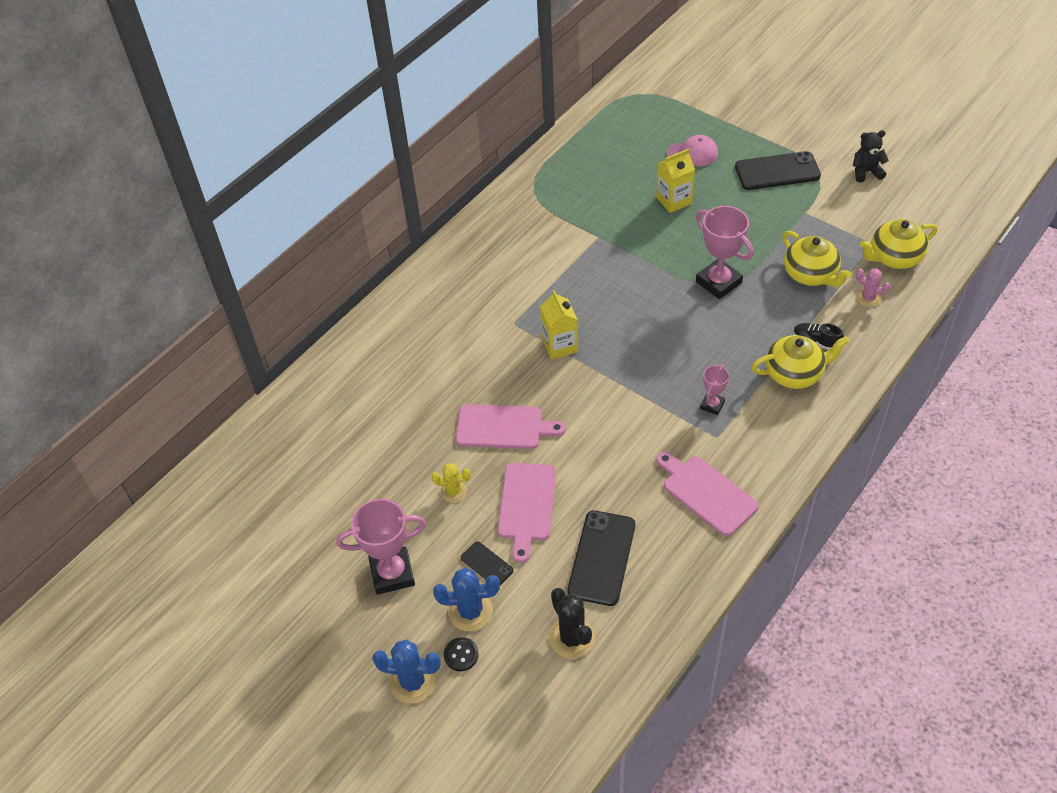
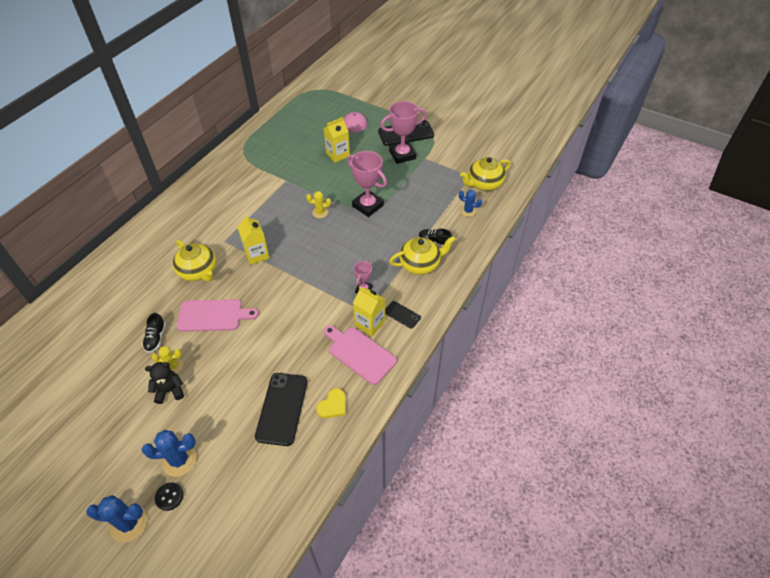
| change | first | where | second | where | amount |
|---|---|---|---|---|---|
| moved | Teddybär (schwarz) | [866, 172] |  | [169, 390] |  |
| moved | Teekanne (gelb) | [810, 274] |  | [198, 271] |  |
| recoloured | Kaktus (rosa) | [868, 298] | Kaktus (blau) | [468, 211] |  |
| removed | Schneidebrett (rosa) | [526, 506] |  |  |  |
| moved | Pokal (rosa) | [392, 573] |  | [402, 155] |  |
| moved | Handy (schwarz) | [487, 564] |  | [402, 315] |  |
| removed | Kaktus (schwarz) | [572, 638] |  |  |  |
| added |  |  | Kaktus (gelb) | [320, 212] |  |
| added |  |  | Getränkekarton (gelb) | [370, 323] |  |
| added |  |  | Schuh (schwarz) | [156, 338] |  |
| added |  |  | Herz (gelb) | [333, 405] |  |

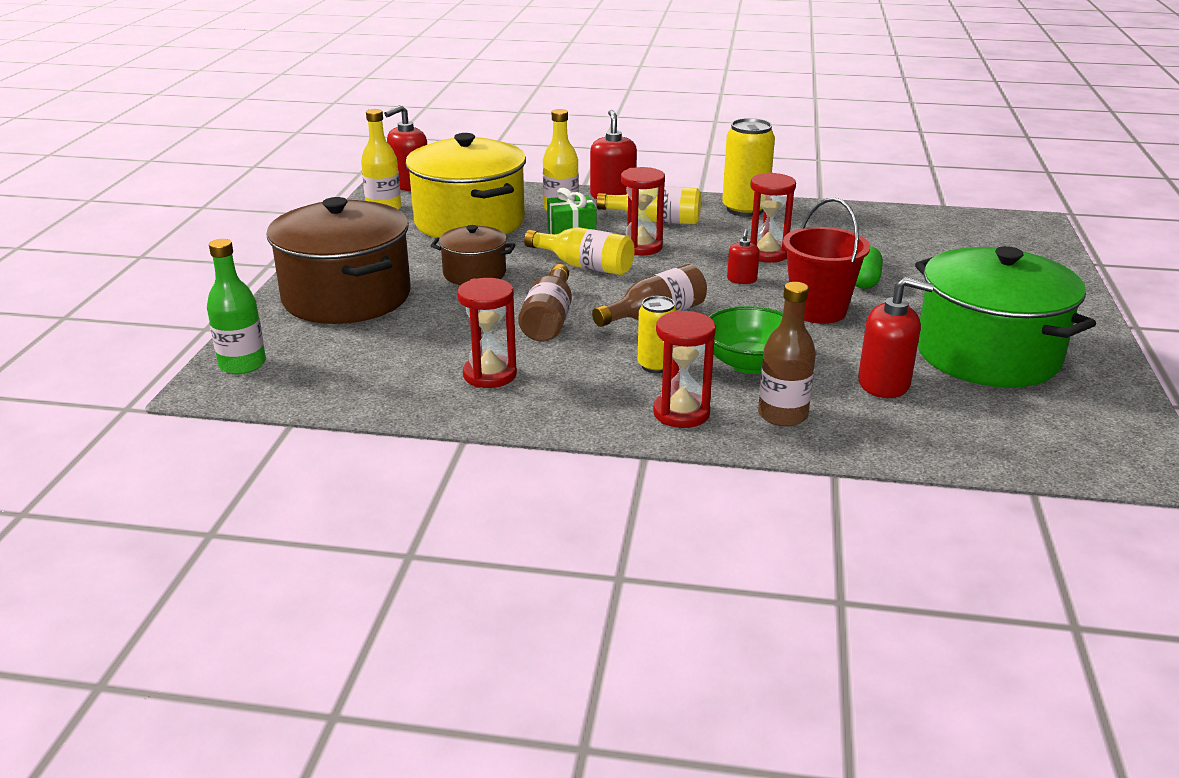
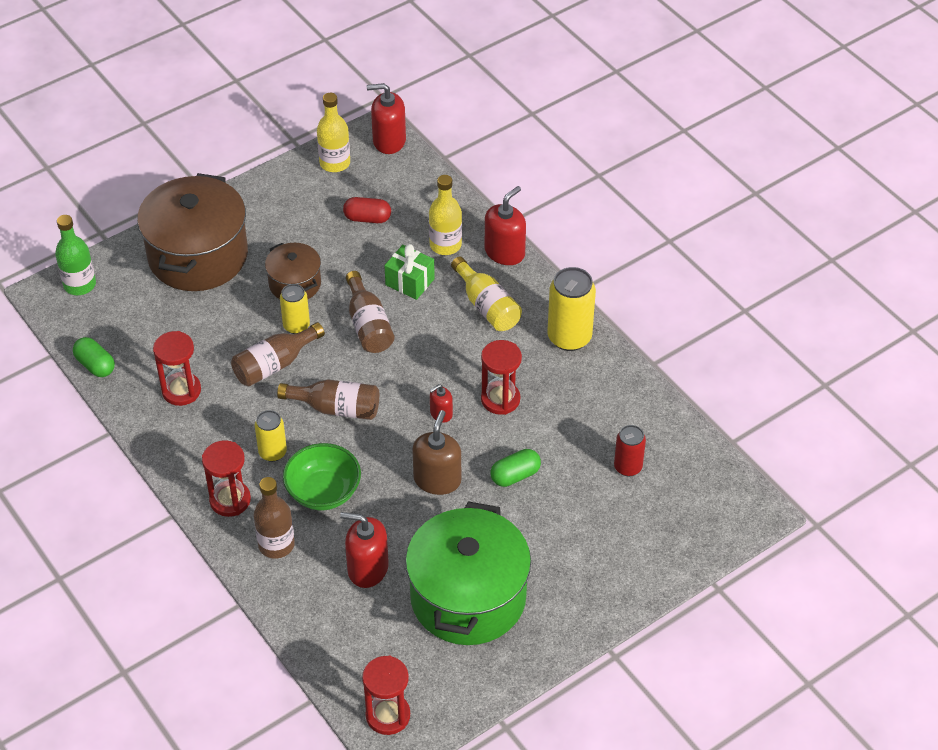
| change | first | where | second | where | amount |
|---|---|---|---|---|---|
| replaced | Kochtopf (gelb) | [469, 221] | Kapsel (rot) | [367, 218] |  |
| moved | Sanduhr (rot) | [641, 247] |  | [388, 715] |  |
| replaced | Eimer (rot) | [818, 311] | Seifenspender (braun) | [437, 480] |  |
| recoloured | Flasche (gelb) | [585, 266] | Flasche (braun) | [368, 325] |  |
| turned | Seifenspender (rot) | [884, 384] |  | [367, 568] | 135 degrees clockwise |
| added |  |  | Dose (gelb) | [296, 326] |  |
| added |  |  | Kapsel (grün) | [95, 365] |  |
| added |  |  | Dose (rot) | [628, 467] |  |

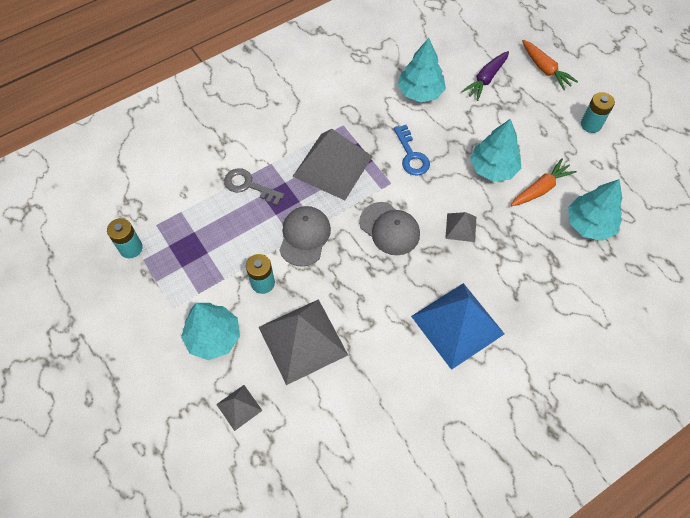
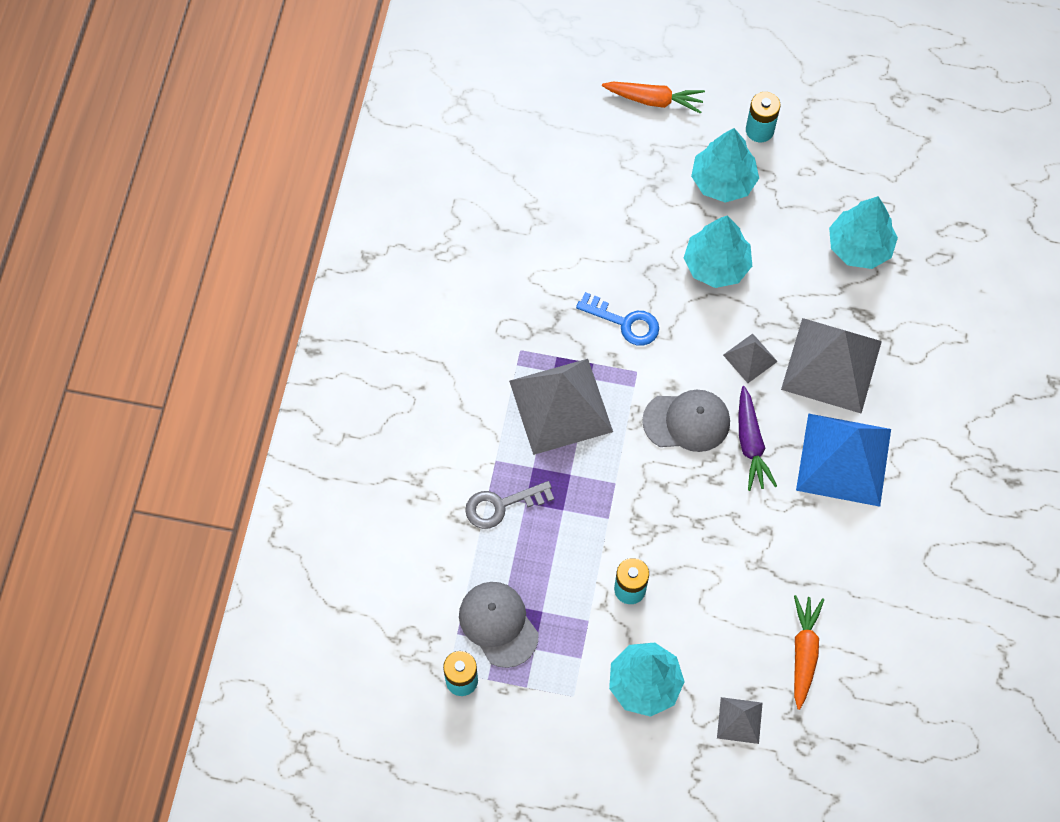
| change | first | where | second | where | amount |
|---|---|---|---|---|---|
| moved | Baum (türkis) | [420, 92] |  | [723, 181] |  |
| moved | Karotte (lila) | [485, 79] |  | [751, 444] |  |
| moved | Karotte (orange) | [541, 188] |  | [804, 652] |  |
| moved | Kappe (grau) | [304, 236] |  | [498, 624] |  |
| moved | Pyramide (grau) | [302, 340] |  | [831, 365] |  |

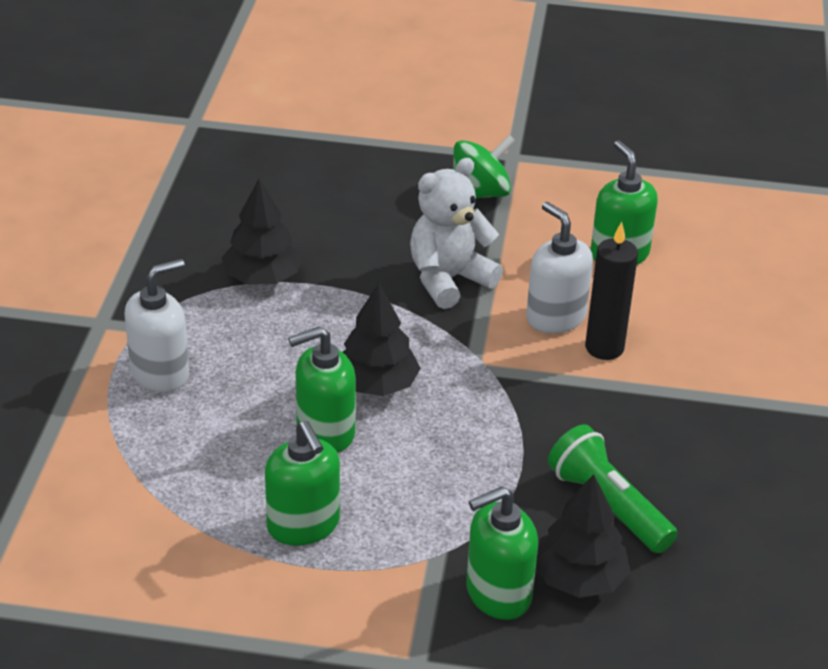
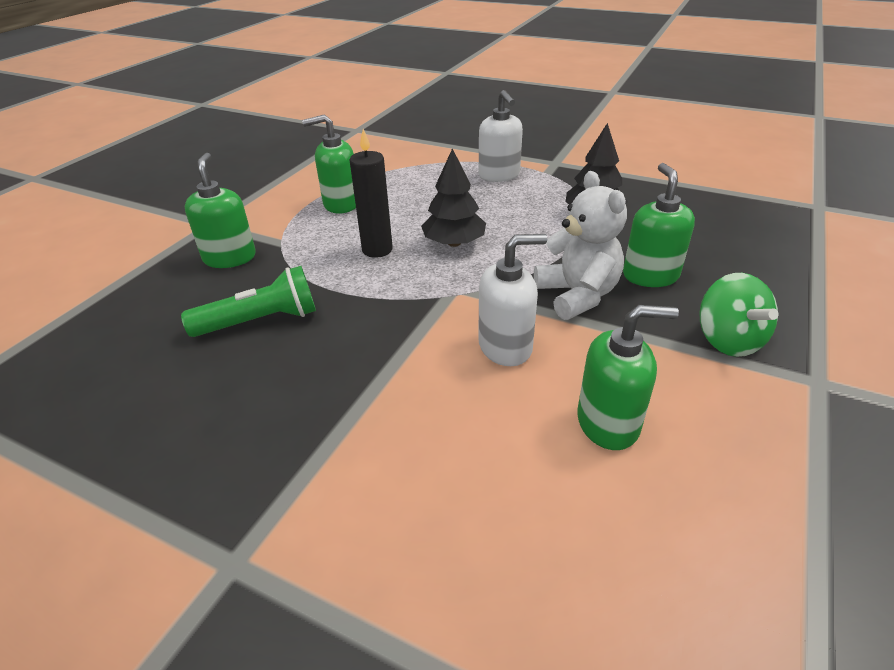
| change | first | where | second | where | amount |
|---|---|---|---|---|---|
| moved | Kerze (schwarz) | [604, 348] |  | [377, 250] |  |
| moved | Seifenspender (grün) | [325, 432] |  | [650, 275] |  |
| removed | Baum (schwarz) | [579, 578] |  |  |  |

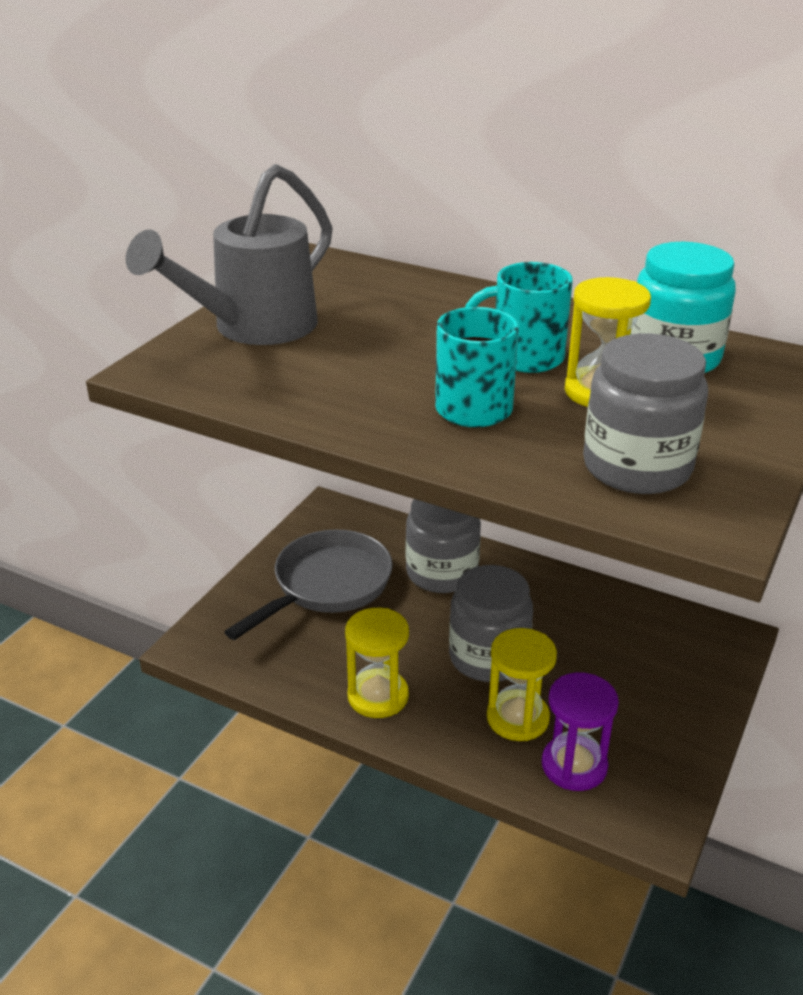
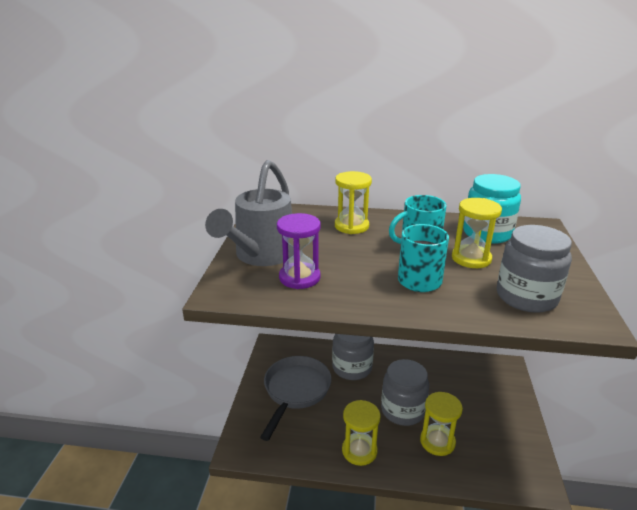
| change | first | where | second | where | amount |
|---|---|---|---|---|---|
| moved | Sanduhr (lila) | [574, 765] |  | [299, 278] |  |
| added |  |  | Sanduhr (gelb) | [351, 226] |  |

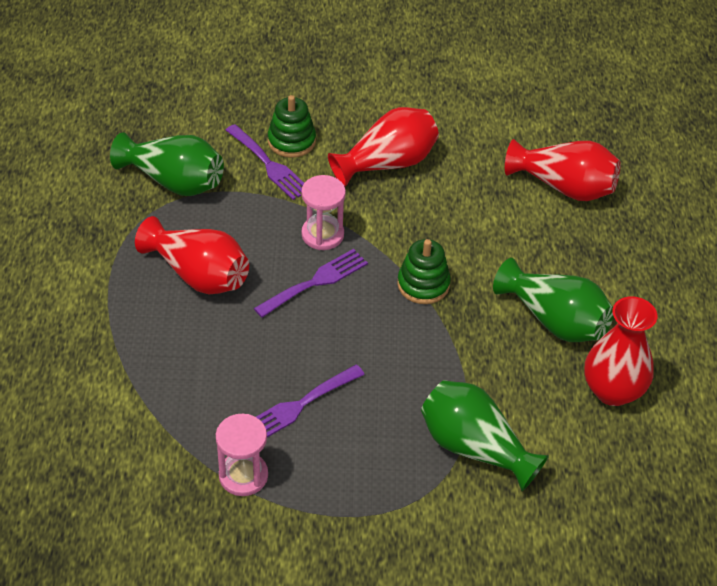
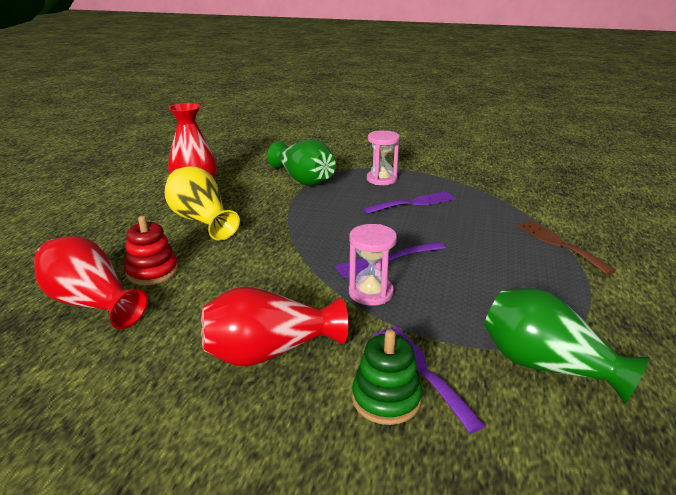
| change | first | where | second | where | amount |
|---|---|---|---|---|---|
| removed | Vase (rot) | [198, 275] |  |  |  |
| removed | Stapelspielzeug (grün) | [423, 284] |  |  |  |
| recoloured | Vase (grün) | [554, 320] | Vase (gelb) | [201, 220] |  |
| moved | Sanduhr (rosa) | [243, 475] |  | [381, 179] |  |
| added |  |  | Stapelspielzeug (rot) | [152, 272] |  |
| added |  |  | Gabel (braun) | [559, 244] |  |

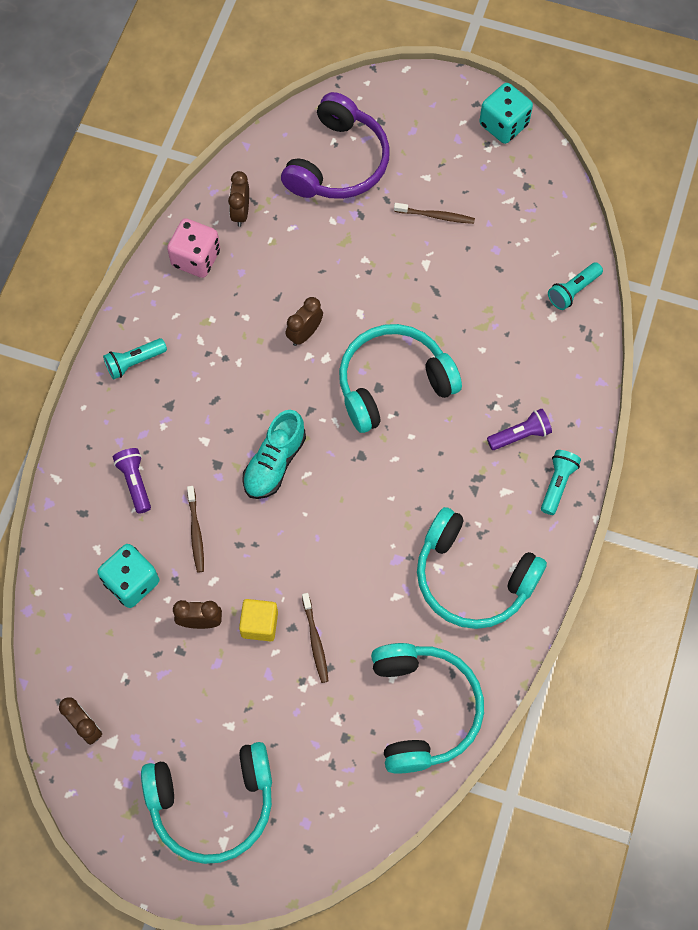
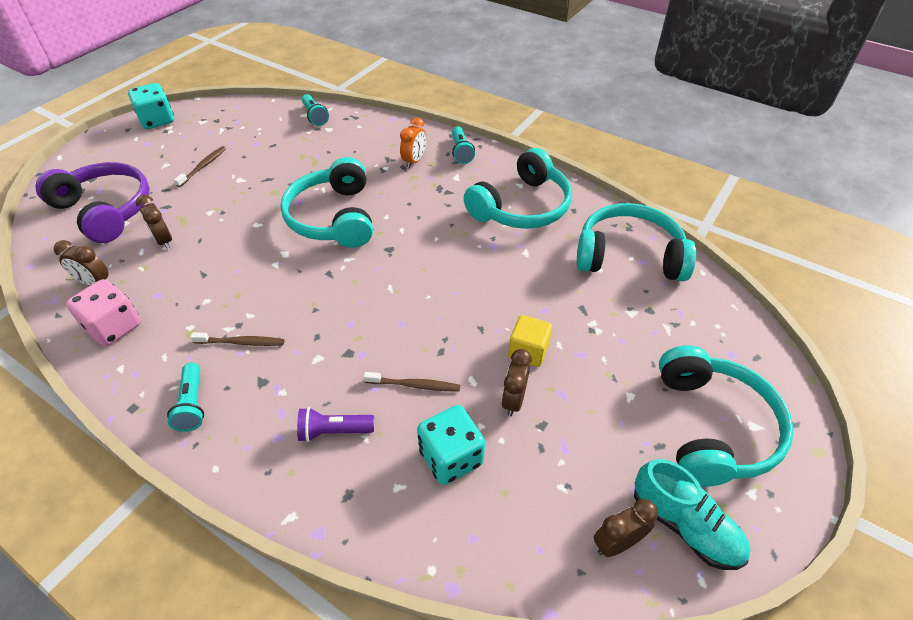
| change | first | where | second | where | amount |
|---|---|---|---|---|---|
| moved | Wecker (braun) | [305, 334] |  | [164, 241] |  |
| replaced | Taschenlampe (lila) | [520, 435] | Wecker (orange) | [414, 161] |  |
| moved | Schuh (türkis) | [274, 463] |  | [684, 525] |  |
| turned | Taschenlampe (türkis) | [557, 484] |  | [461, 152] | 135 degrees counterclockwise |
| moved | Zahnbürste (braun) | [315, 641] |  | [241, 342] |  |

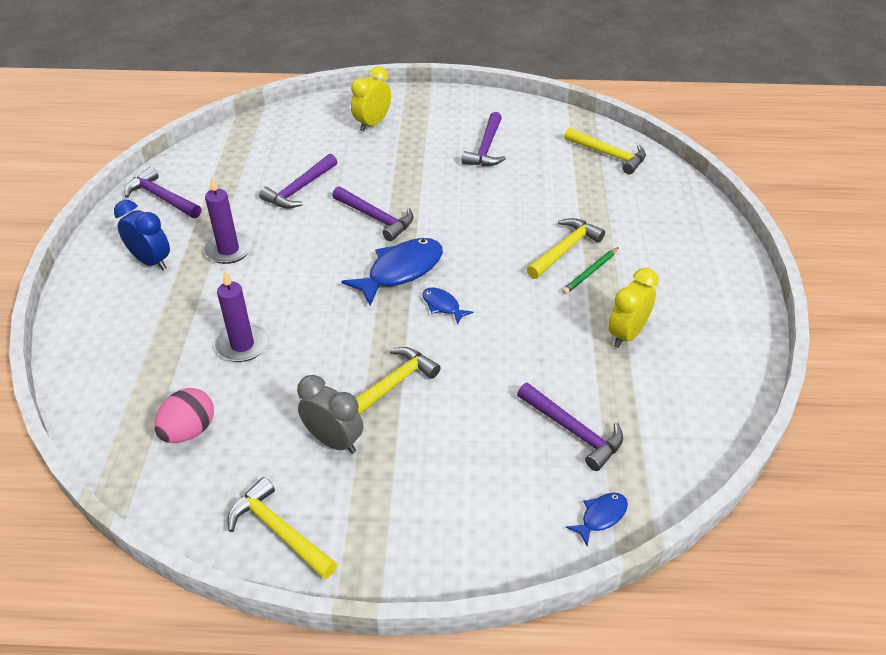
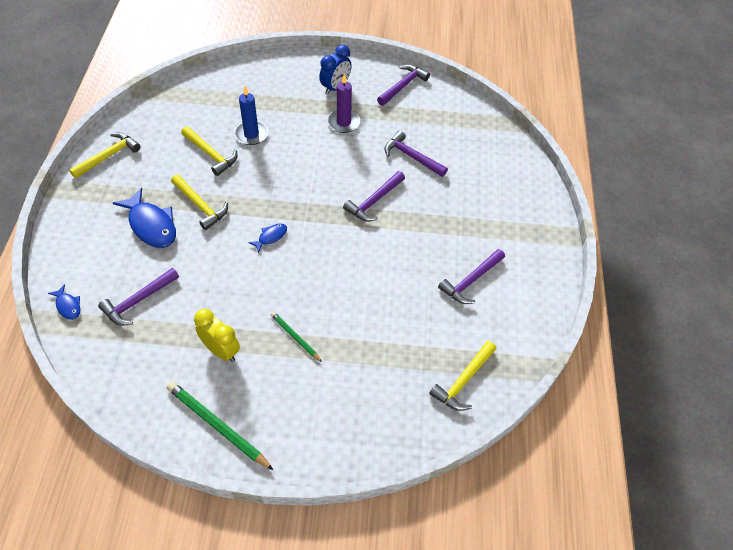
| change | first | where | second | where | amount |
|---|---|---|---|---|---|
| removed | Wecker (gelb) | [372, 124] |  |  |  |
| turned | Hammer (lila) | [486, 148] |  | [471, 281] | 60 degrees counterclockwise |
| moved | Hammer (gelb) | [564, 249] |  | [211, 154] |  |
| moved | Fisch (blau) | [401, 271] |  | [151, 225] |  |
| recoloured | Kerze (lila) | [242, 345] | Kerze (blau) | [251, 134] |  |
| removed | Wecker (grau) | [334, 441] |  |  |  |
| removed | Ei (rosa) | [189, 431] |  |  |  |
| added |  |  | Bleistift (grün) | [218, 426] |  |

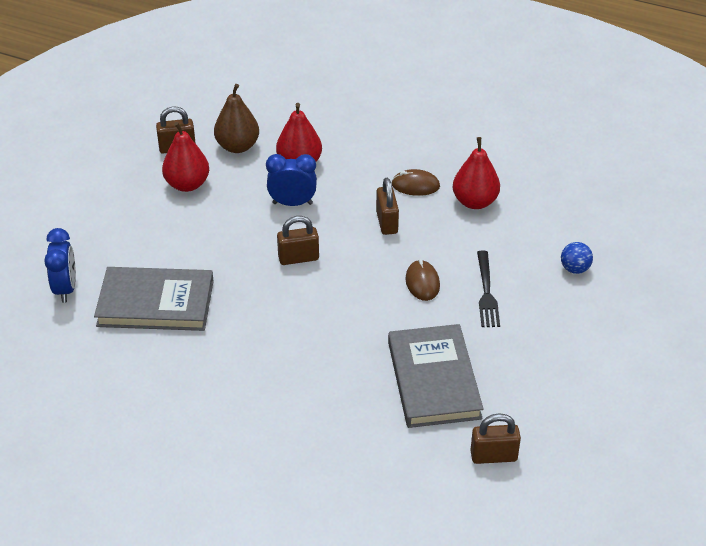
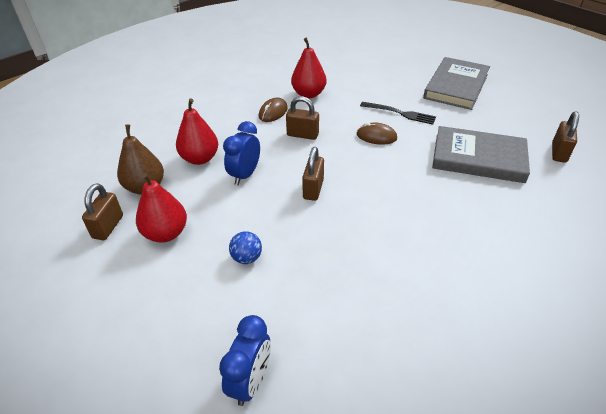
| change | first | where | second | where | amount |
|---|---|---|---|---|---|
| turned | Wecker (blau) | [66, 289] |  | [251, 381] | 90 degrees clockwise |
| moved | Ball (blau) | [574, 269] |  | [247, 258] |  |
| moved | Buch (grau) | [156, 303] |  | [456, 86] |  |

